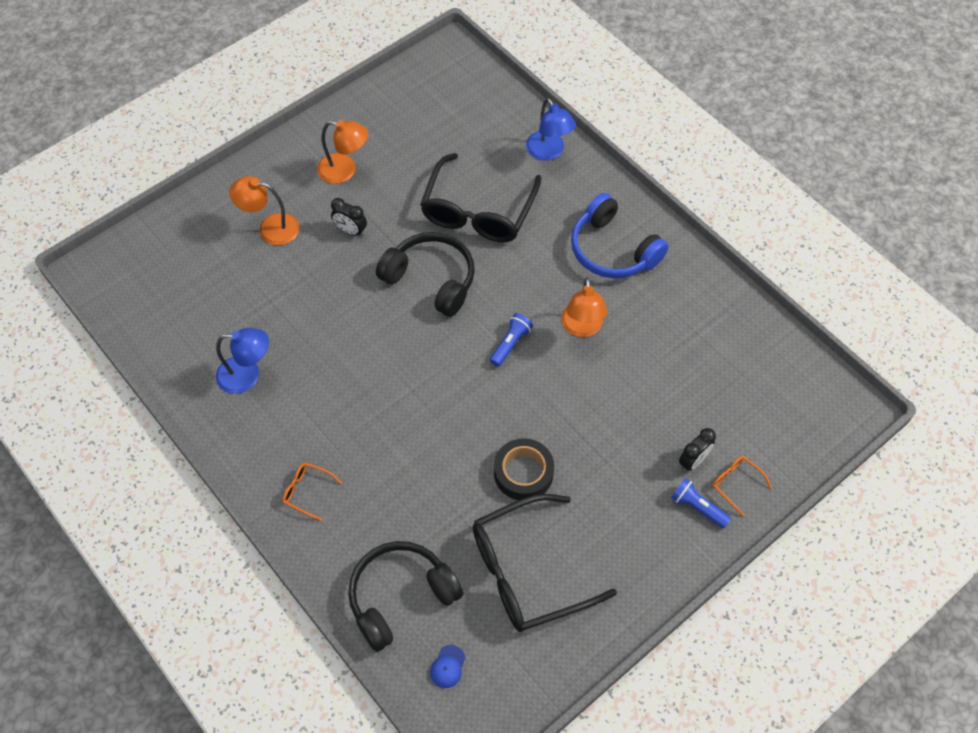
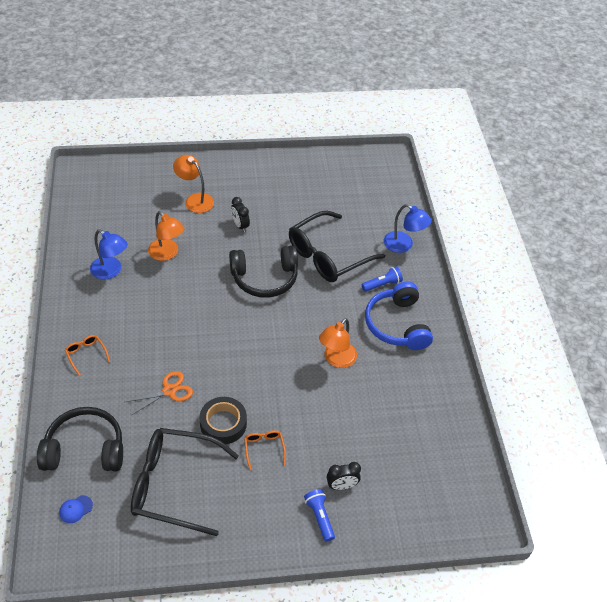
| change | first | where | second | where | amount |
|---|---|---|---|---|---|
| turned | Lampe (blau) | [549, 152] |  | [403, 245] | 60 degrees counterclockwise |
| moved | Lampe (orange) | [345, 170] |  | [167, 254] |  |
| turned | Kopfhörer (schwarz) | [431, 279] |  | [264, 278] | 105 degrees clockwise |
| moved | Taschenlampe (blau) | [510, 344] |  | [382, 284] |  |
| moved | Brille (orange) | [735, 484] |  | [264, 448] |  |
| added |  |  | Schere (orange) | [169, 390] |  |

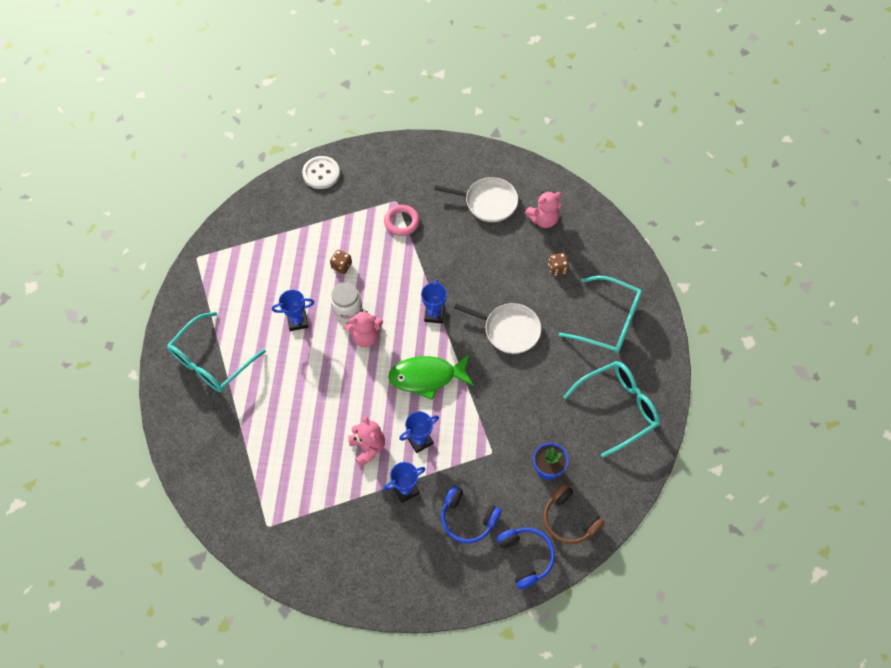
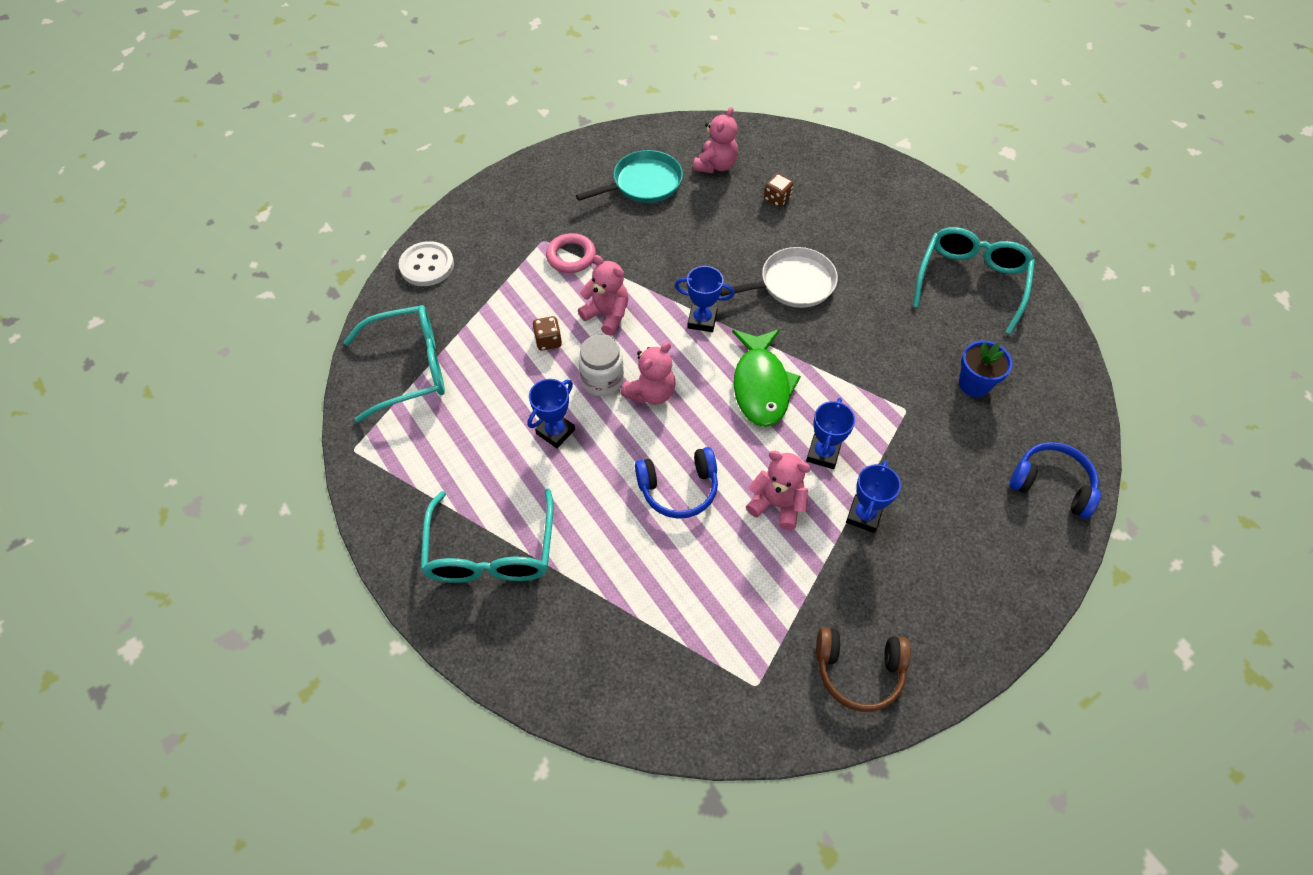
| change | first | where | second | where | amount |
|---|---|---|---|---|---|
| recoloured | Pfanne (weiß) | [488, 202] | Pfanne (türkis) | [643, 183] |  |
| moved | Brille (türkis) | [608, 322] |  | [410, 368] |  |
| turned | Pokal (blau) | [434, 314] |  | [702, 320] | 45 degrees counterclockwise |
| turned | Fisch (grün) | [427, 377] |  | [761, 385] | 45 degrees counterclockwise |
| moved | Kopfhörer (braun) | [569, 519] |  | [858, 671] |  |
| moved | Kopfhörer (blau) | [467, 518] |  | [678, 489] |  |
| added |  |  | Teddybär (rosa) | [607, 315] |  |

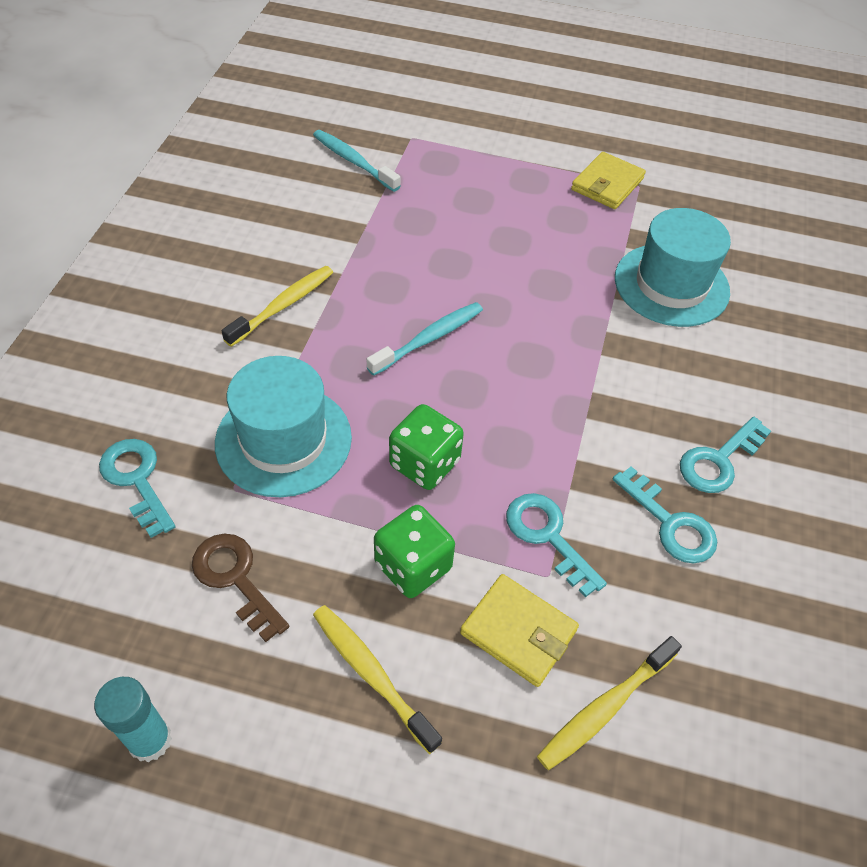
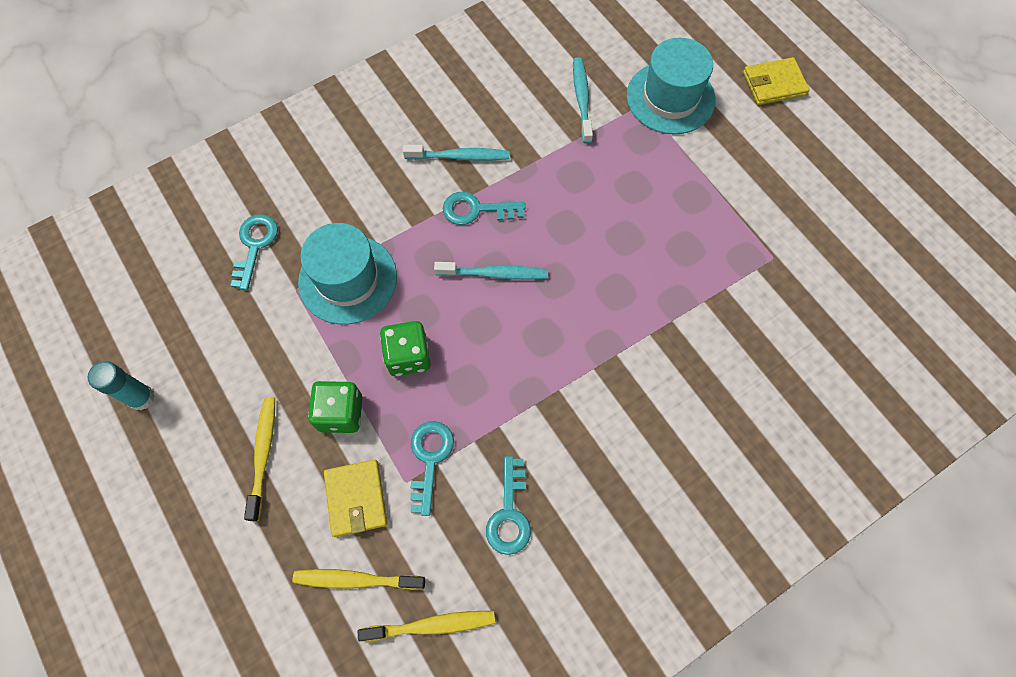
| change | first | where | second | where | amount |
|---|---|---|---|---|---|
| moved | Geldbörse (gelb) | [607, 184] |  | [774, 84] |  |
| moved | Hut (türkis) | [671, 285] |  | [670, 98] |  |
| moved | Zahnbürste (gelb) | [283, 306] |  | [431, 625] |  |
| moved | Schlüssel (türkis) | [719, 461] |  | [476, 210] |  |
| removed | Schlüssel (braun) | [235, 579] |  |  |  |
| added |  |  | Zahnbürste (türkis) | [459, 157] |  |

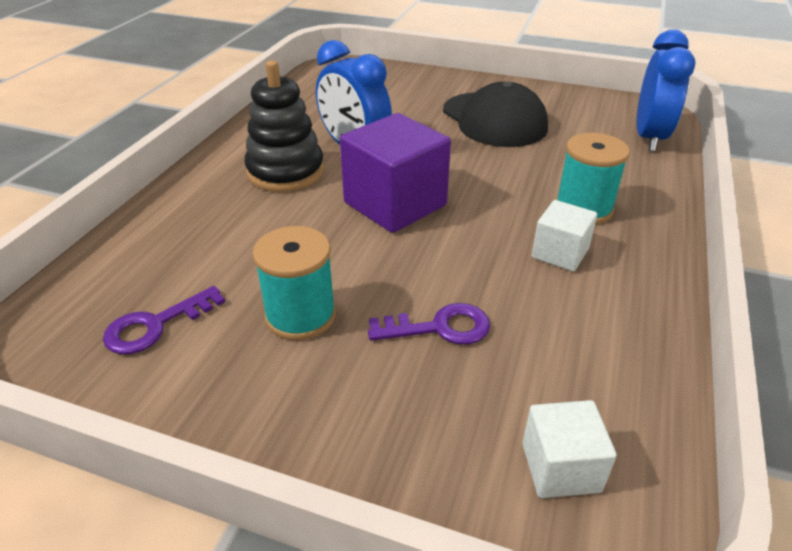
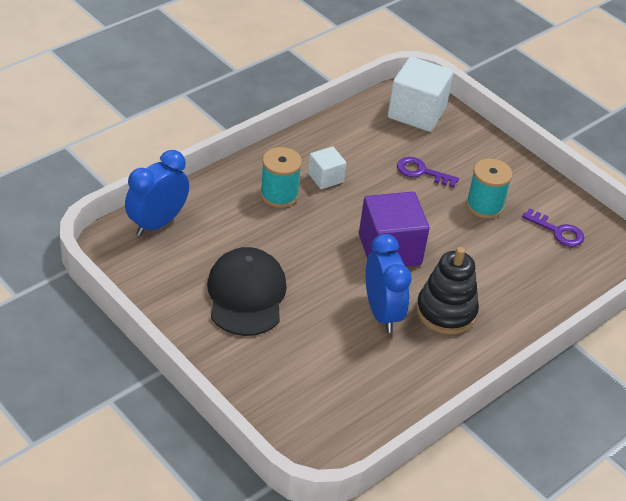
| change | first | where | second | where | amount |
|---|---|---|---|---|---|
| turned | Schlüssel (lila) | [155, 325] |  | [558, 231] | 45 degrees clockwise |
| resized | Kubus (weiß) | [560, 467] |  | [417, 112] | x1.85 |

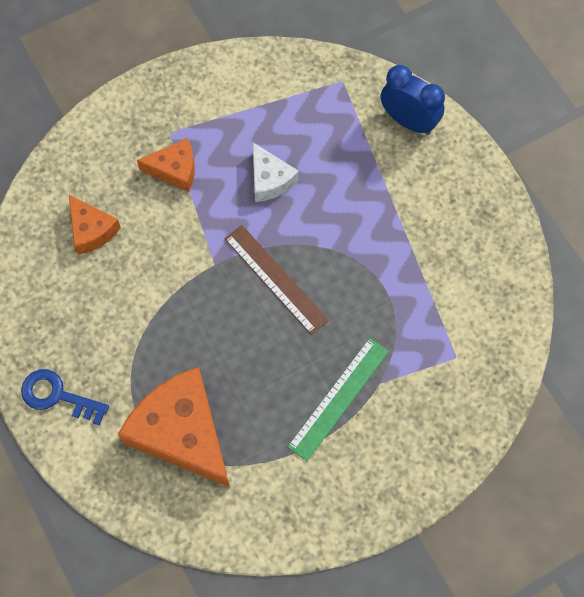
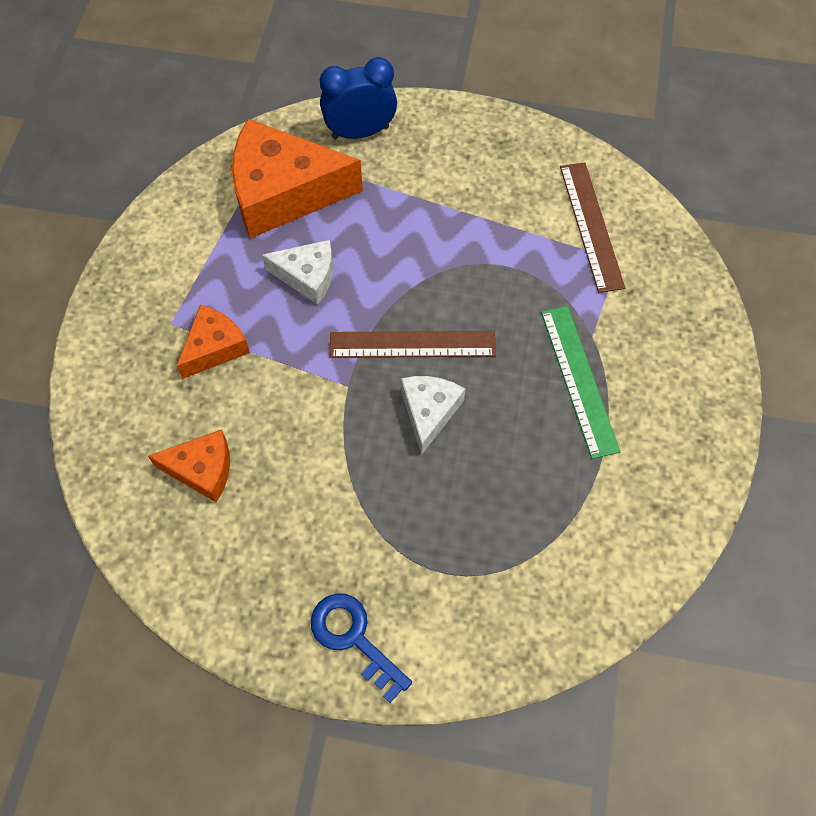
| change | first | where | second | where | amount |
|---|---|---|---|---|---|
| moved | Käse (orange) | [182, 432] |  | [283, 192] |  |
| turned | Schlüssel (blau) | [57, 396] |  | [354, 638] | 75 degrees clockwise |
| added |  |  | Lineal (braun) | [590, 226] |  |
| added |  |  | Käse (weiß) | [429, 412] |  |

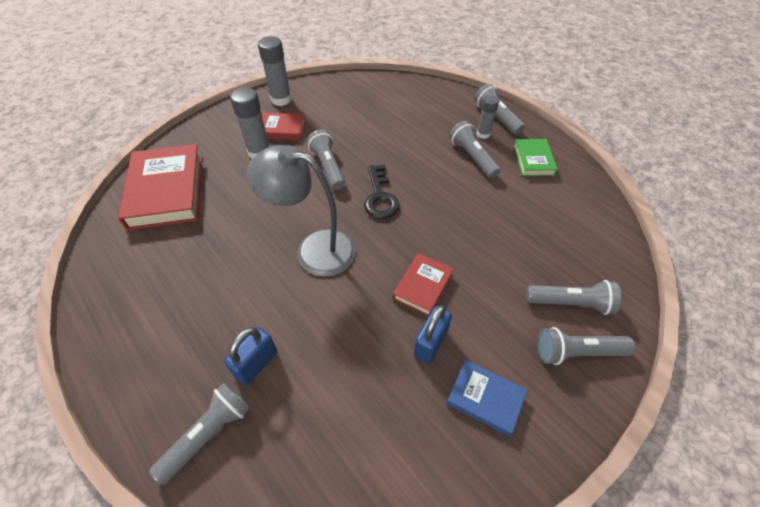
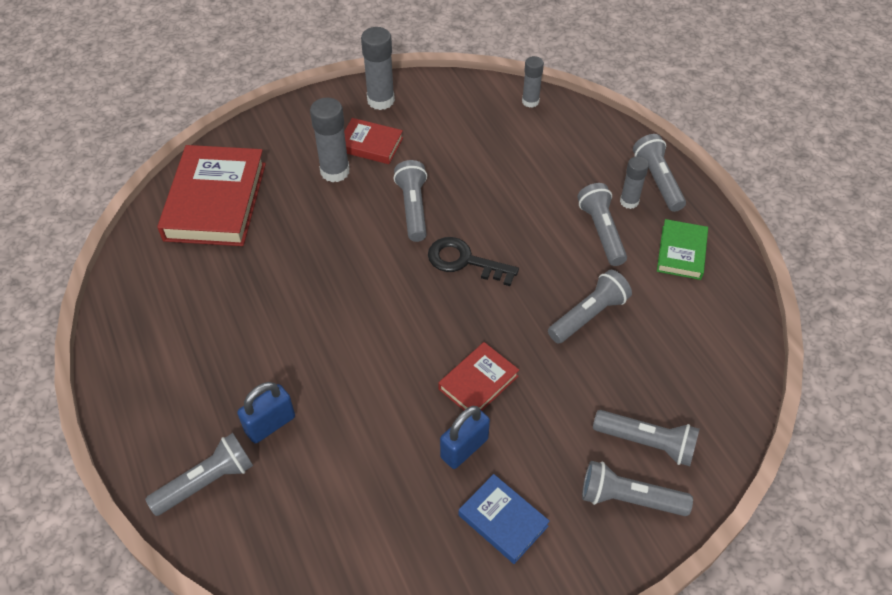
| change | first | where | second | where | amount |
|---|---|---|---|---|---|
| removed | Lampe (grau) | [314, 249] |  |  |  |
| turned | Schlüssel (schwarz) | [380, 197] |  | [465, 261] | 105 degrees clockwise |
| added |  |  | Klebestift (grau) | [530, 101] |  |
| added |  |  | Taschenlampe (grau) | [589, 315] |  |

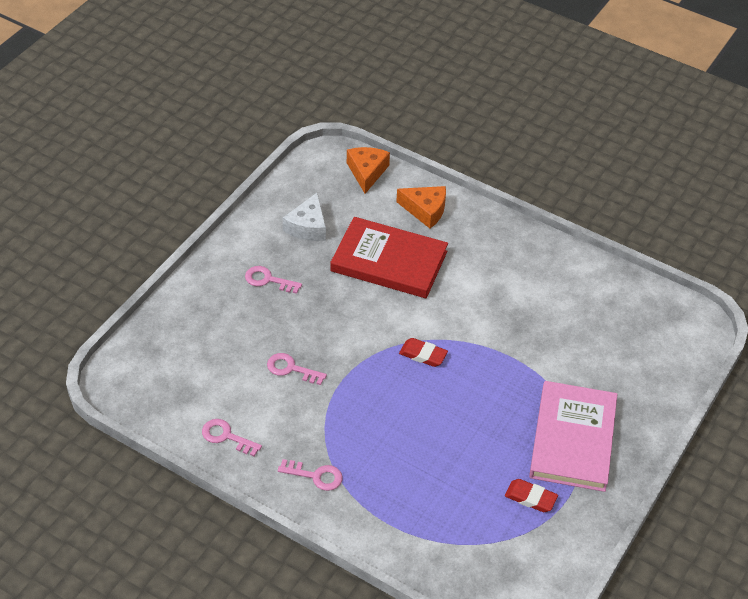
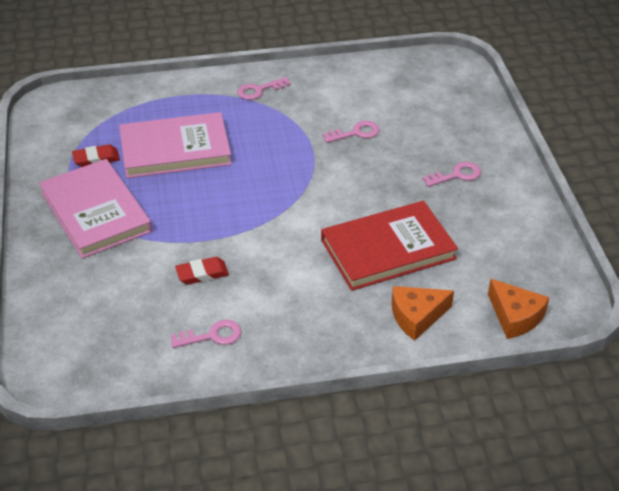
| change | first | where | second | where | amount |
|---|---|---|---|---|---|
| removed | Käse (weiß) | [308, 227] |  |  |  |
| moved | Radiergummi (rot) | [423, 355] |  | [202, 274] |  |
| moved | Schlüssel (rosa) | [226, 437] |  | [212, 336] |  |
| added |  |  | Buch (rosa) | [175, 149] |  |

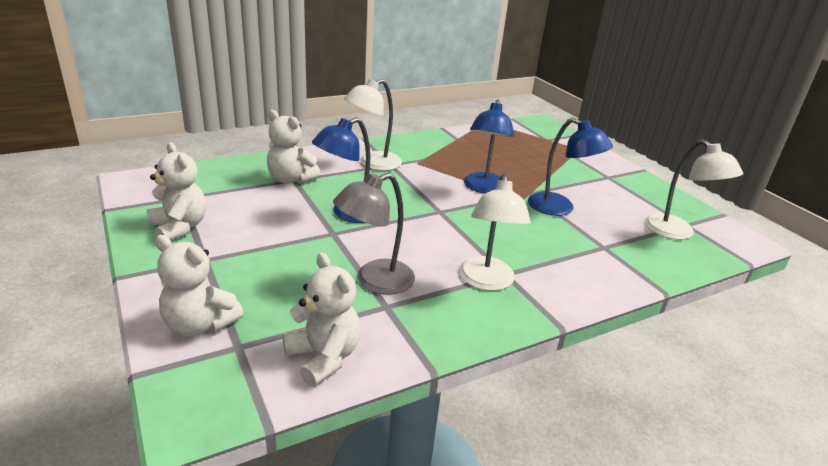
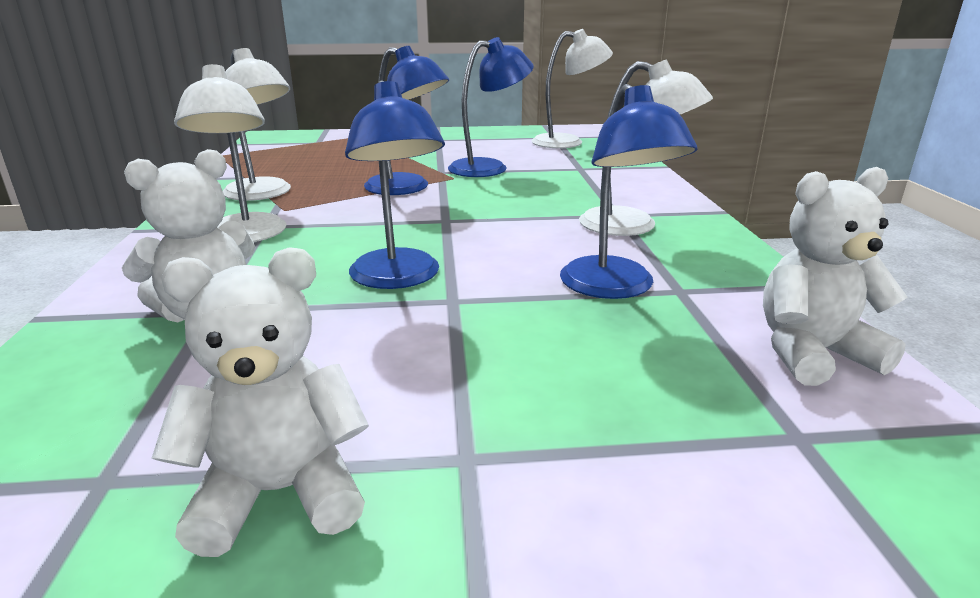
| change | first | where | second | where | amount |
|---|---|---|---|---|---|
| recoloured | Lampe (grau) | [375, 281] | Lampe (blau) | [614, 288] |  |
| removed | Teddybär (weiß) | [199, 325] |  |  |  |
| added |  |  | Lampe (weiß) | [263, 194] |  |

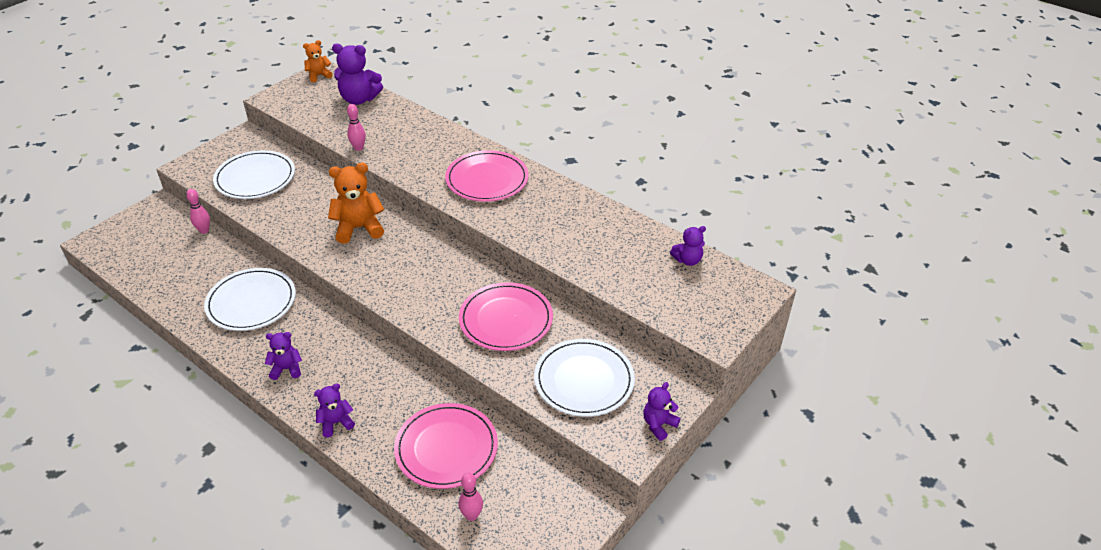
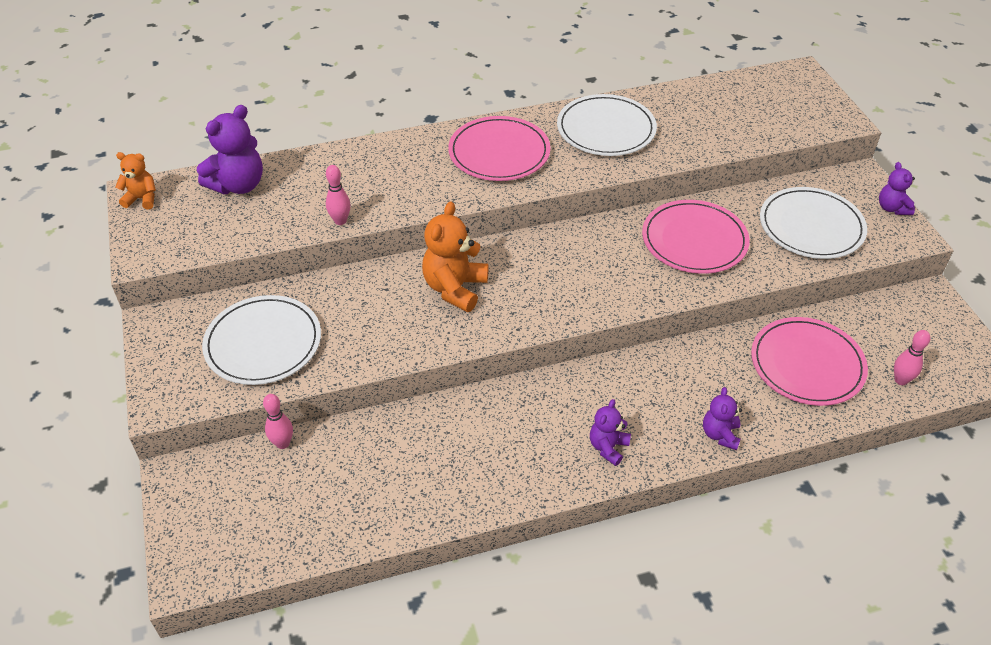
| change | first | where | second | where | amount |
|---|---|---|---|---|---|
| turned | Teddybär (orange) | [319, 76] |  | [142, 199] | 90 degrees clockwise |
| removed | Teddybär (lila) | [687, 260] |  |  |  |
| moved | Teller (weiß) | [251, 302] |  | [606, 129] |  |

